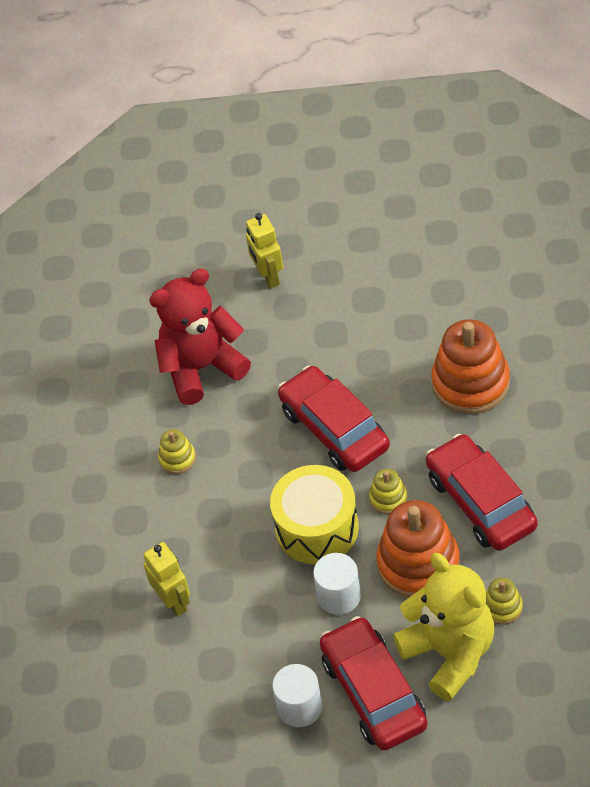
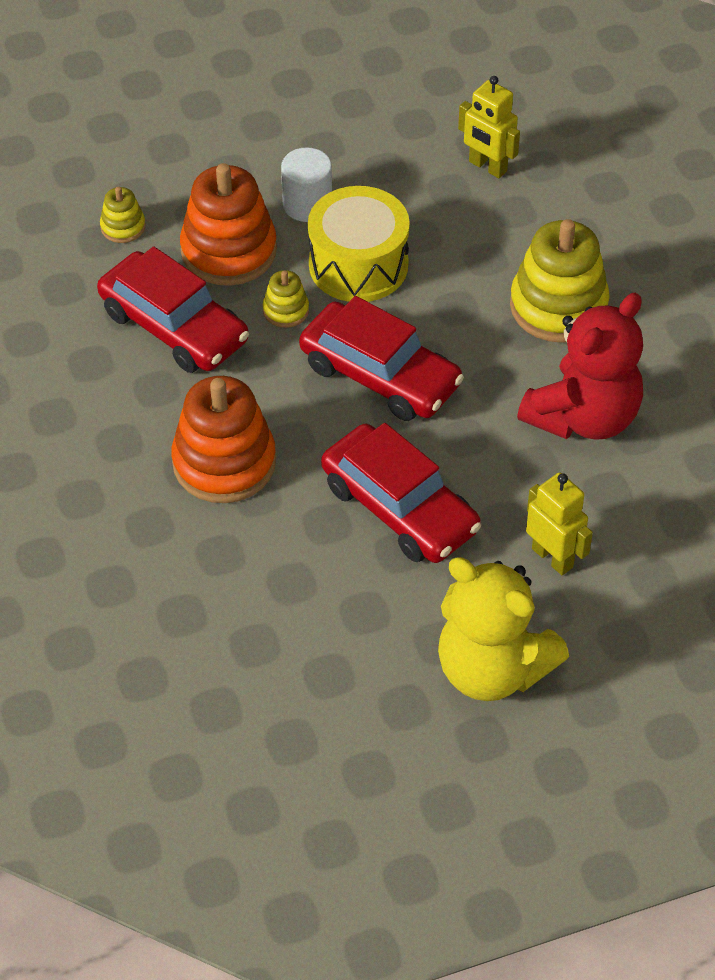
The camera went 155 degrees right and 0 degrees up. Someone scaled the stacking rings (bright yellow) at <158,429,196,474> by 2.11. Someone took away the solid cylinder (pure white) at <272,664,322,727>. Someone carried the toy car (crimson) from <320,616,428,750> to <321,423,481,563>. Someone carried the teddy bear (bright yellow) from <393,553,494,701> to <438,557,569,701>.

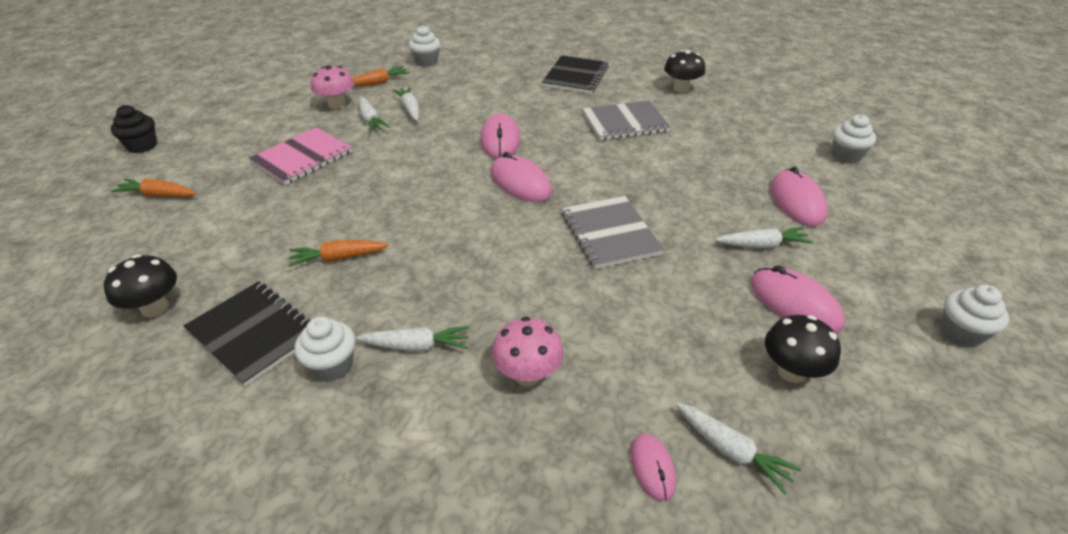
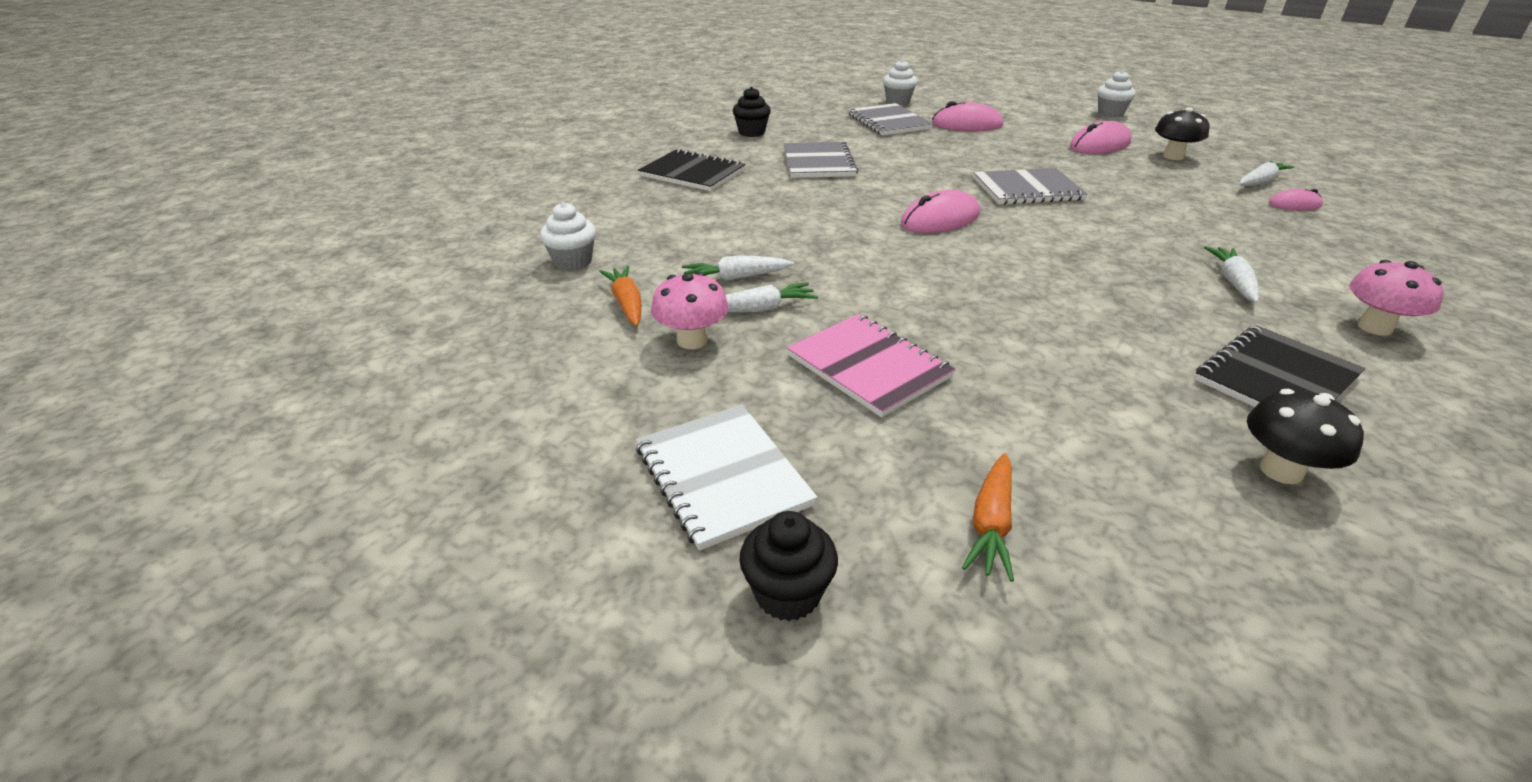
The camera went 80 degrees left and 5 degrees down. Someone took away the toy carrot (orange-coloured) at <288,240,389,267>. Someone took away the muffin (pure white) at <294,317,356,382>. Someone took away the computer mouse (pink) at <480,113,521,159>. Someone carried the fungus (pink) from <492,317,563,386> to <1349,260,1444,336>. Someone swapped the fungus (black) at <664,50,705,93> for the muffin (black) at <733,87,771,137>. Someone took away the toy carrot (pure white) at <715,227,813,249>. Someone put down the notepad (pure white) at <636,405,818,551>. Someone put down the notepad (ash-grey) at <848,103,933,136>.

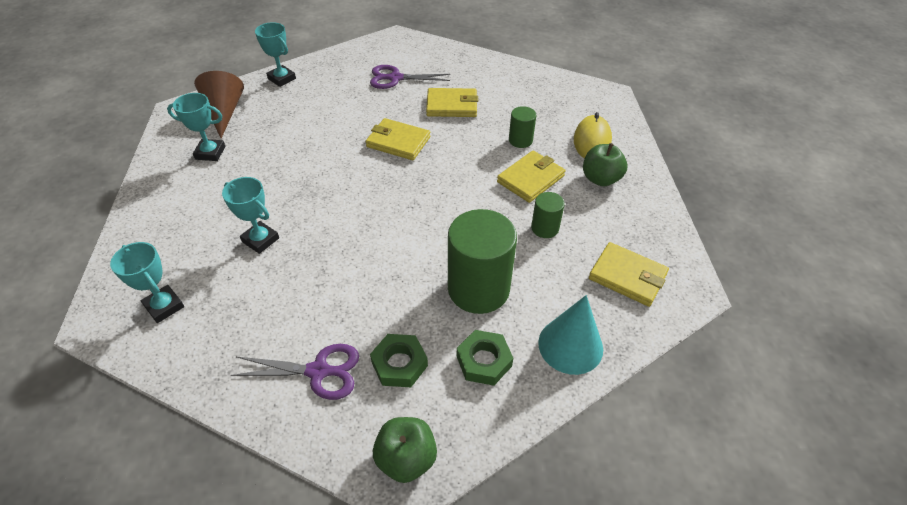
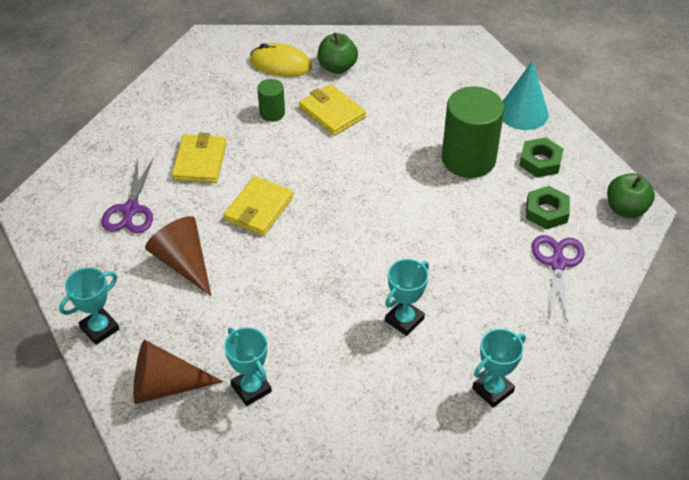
The camera went 85 degrees left and 0 degrees up. Someone rotated the prize cup (teal) at <167,93,225,161> by 45 degrees counterclockwise. Someone took away the solid cylinder (leaf-green) at <531,192,565,238>. Someone took away the card wallet (bright yellow) at <589,242,669,307>. Someone put down the cone shape (brown) at <145,216,211,296>.

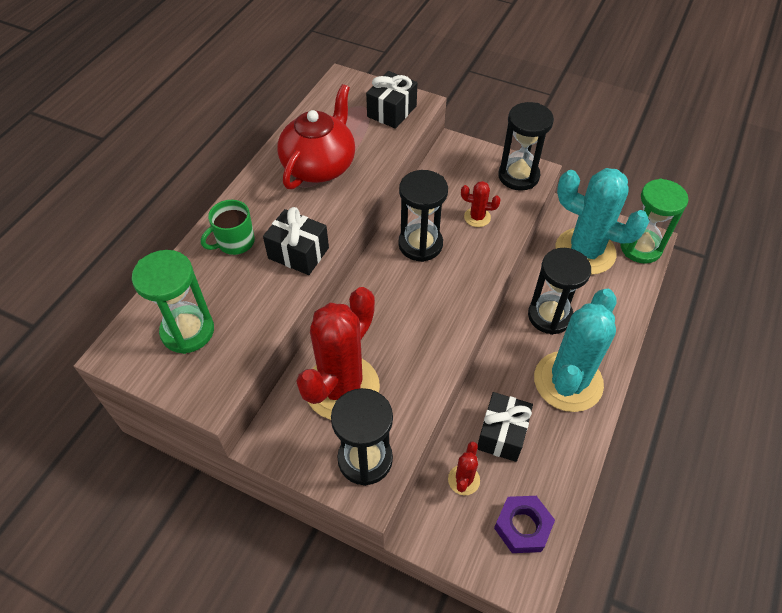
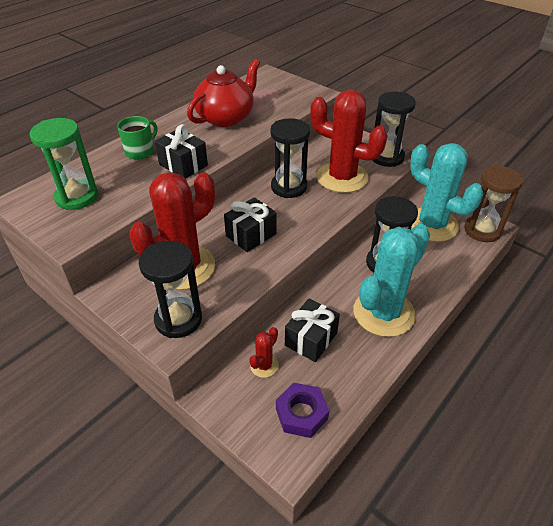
The camera went 15 degrees right and 10 degrees down. Someone rotated the coffee mug (leaf-green) at <201,200,255,255> by 150 degrees clockwise. Someone carried the gift (black) from <366,71,417,129> to <224,197,277,252>. Someone scaled the saguaro cactus (crimson) at <461,181,501,227> by 2.35. Someone repainted the hourglass (leaf-green) at <620,179,688,264>, which became the hourglass (brown) at <464,165,523,242>.

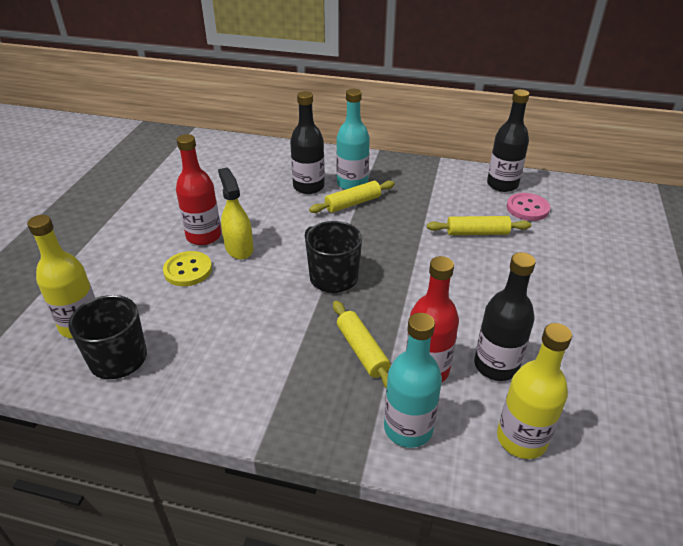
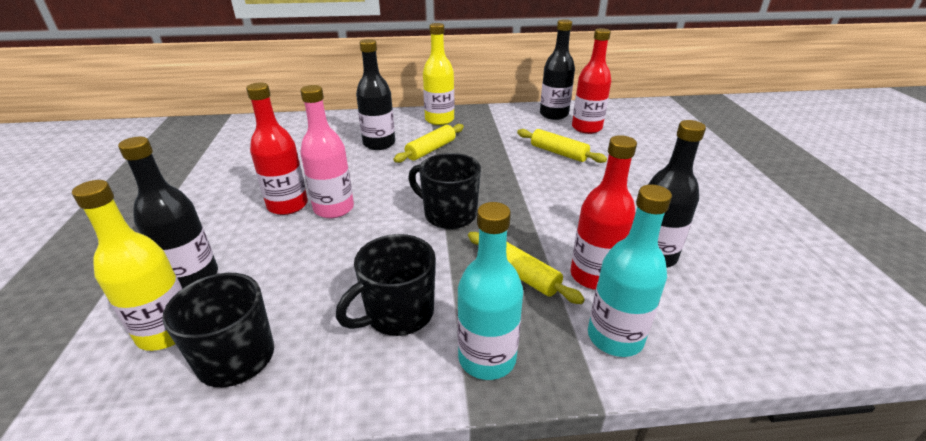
The camera went 20 degrees left and 5 degrees down. Someone took away the sewing button (bright yellow) at <163,251,212,286>. Someone swapped the sprayer (bright yellow) at <218,168,253,259> for the bottle (pink) at <300,85,354,218>. Someone carried the bottle (teal) from <336,89,370,190> to <457,202,523,380>. Someone rotated the dough roller (bright yellow) at <427,216,531,235> by 60 degrees clockwise. Someone carried the bottle (bright yellow) from <497,323,572,459> to <423,23,454,125>. Someone swapped the sewing button (pink) at <507,193,550,221> for the bottle (crimson) at <572,28,611,134>. Someone put down the bottle (black) at <118,137,218,289>. Someone put down the coffee mug (black) at <336,234,436,336>.

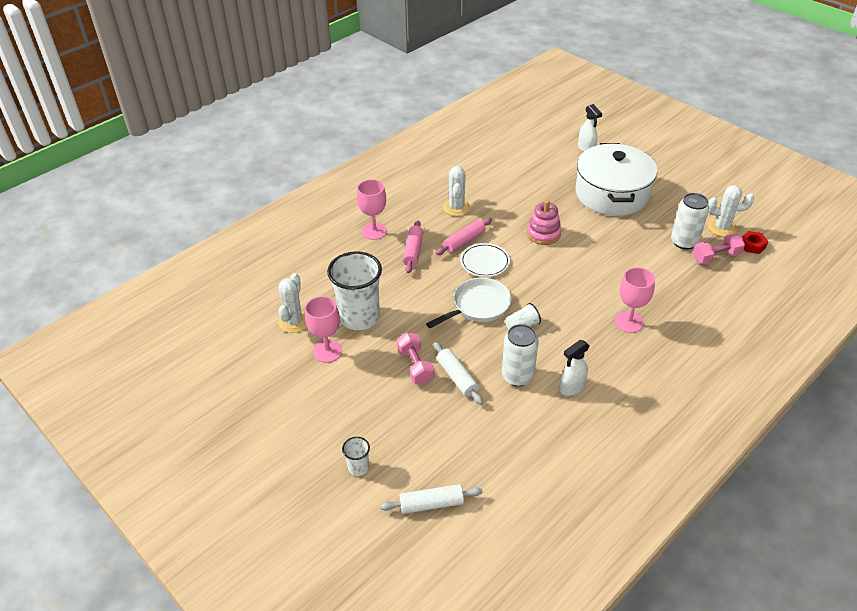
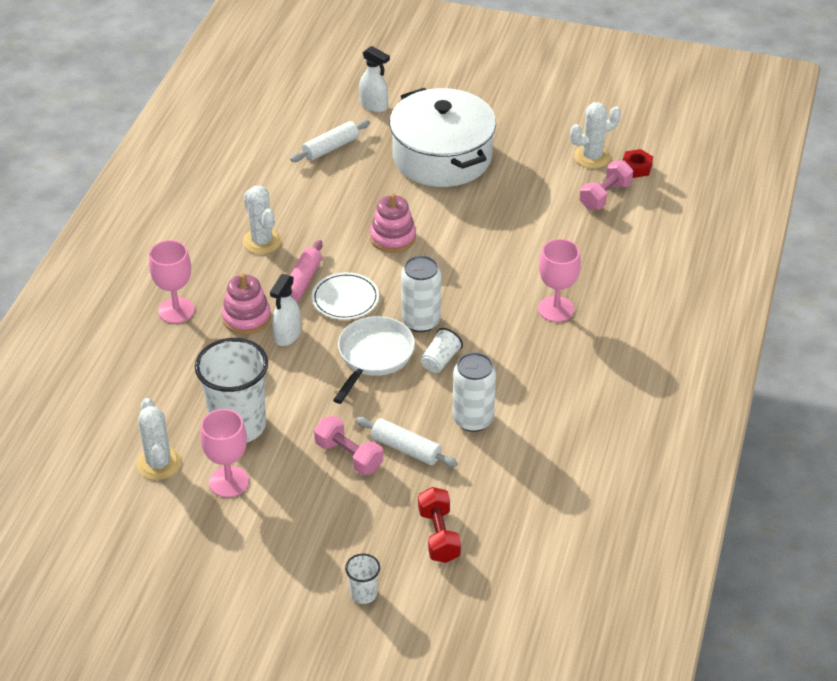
The camera went 30 degrees left and 0 degrees up. Someone carried the dough roller (pure white) from <380,484,482,514> to <290,120,370,162>. Someone swapped the dough roller (pink) at <403,220,423,273> for the stacking rings (pink) at <222,273,271,335>. Someone carried the sprayer (pure white) from <559,340,590,396> to <270,274,301,346>. Someone carried the tin (pure white) from <671,193,709,249> to <401,255,441,332>. Someone put down the dumbbell (crimson) at <418,487,461,563>.

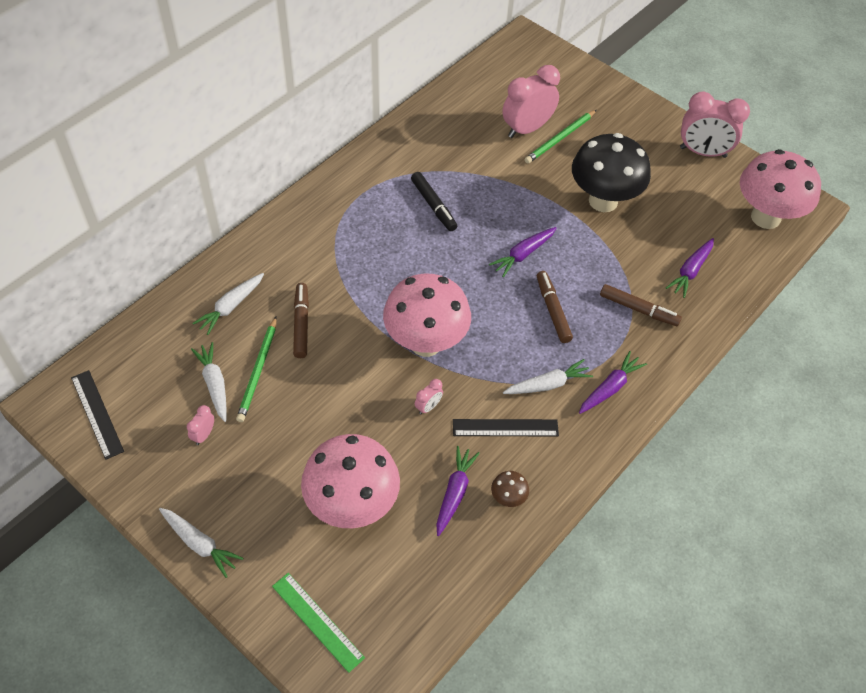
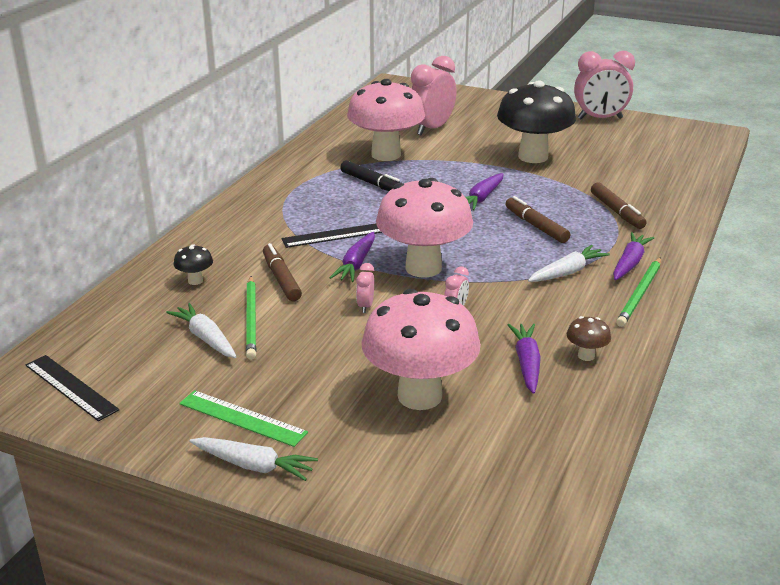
The camera went 15 degrees left and 25 degrees down. Someone carried the bedside clock (pink) from <187,405,214,445> to <356,263,374,313>. Someone swapped the toy carrot (pure white) at <192,273,264,335> for the fungus (black) at <173,244,213,285>. Someone carried the ruler (leaf-green) from <272,573,365,673> to <179,390,308,447>. Someone carried the ruler (black) from <453,419,559,436> to <281,223,382,248>. Someone carried the pencil (leaf-green) from <524,110,596,164> to <616,257,661,327>. Someone rotated the marker (brown) at <600,284,682,326> by 60 degrees clockwise. Someone carried the toy carrot (purple) from <666,238,714,298> to <329,232,375,282>. Someone carried the fungus (pink) from <740,149,821,229> to <347,79,425,161>.

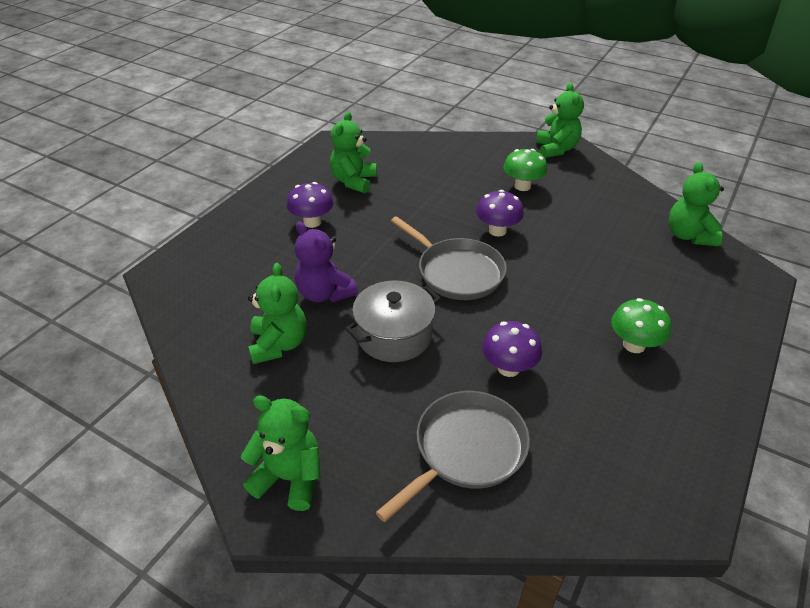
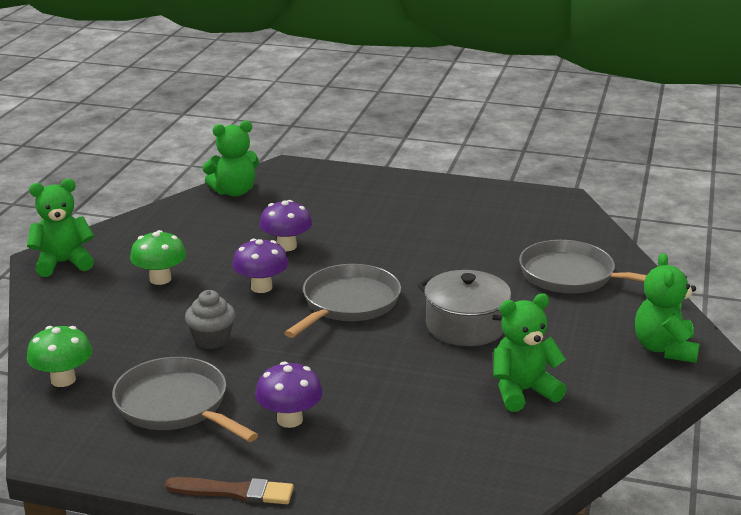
The camera went 105 degrees left and 15 degrees down. Someone took away the teddy bear (purple) at <295,222,358,303>. Someone swapped the teddy bear (leaf-green) at <330,111,377,193> for the pan (ash-grey) at <112,357,258,442>. Someone carried the fungus (purple) from <482,321,542,377> to <259,200,312,251>. Someone carried the fungus (leaf-green) from <611,298,671,353> to <27,326,92,387>. Someone put down the paint brush (brown) at <165,477,294,504>. Someone put down the muffin (ash-grey) at <185,290,235,349>.

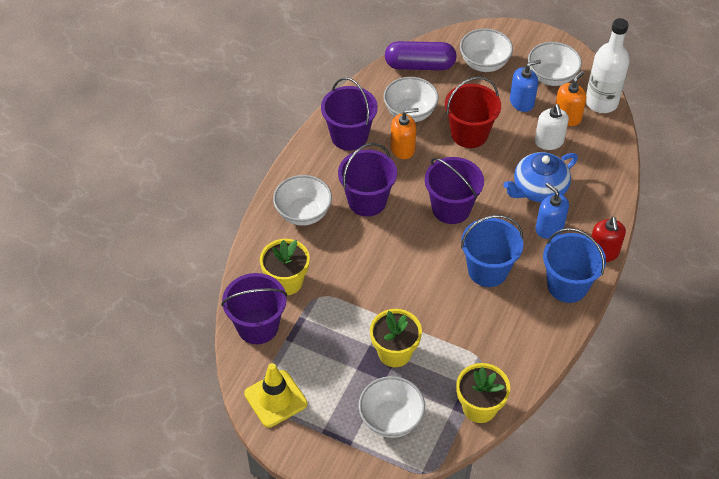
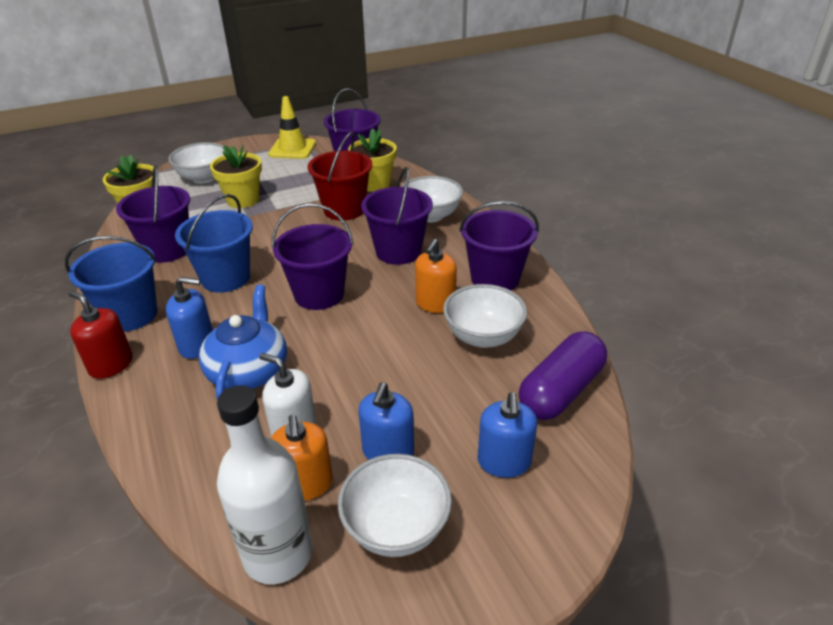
The camera went 130 degrees right and 15 degrees down. Someone carried the bucket (crimson) from <445,77,501,148> to <308,132,372,220>. Someone swapped the serving bowl (pure white) at <460,28,513,72> for the soap pump (cobalt) at <478,392,537,478>. Someone put down the bucket (purple) at <116,165,190,263>.

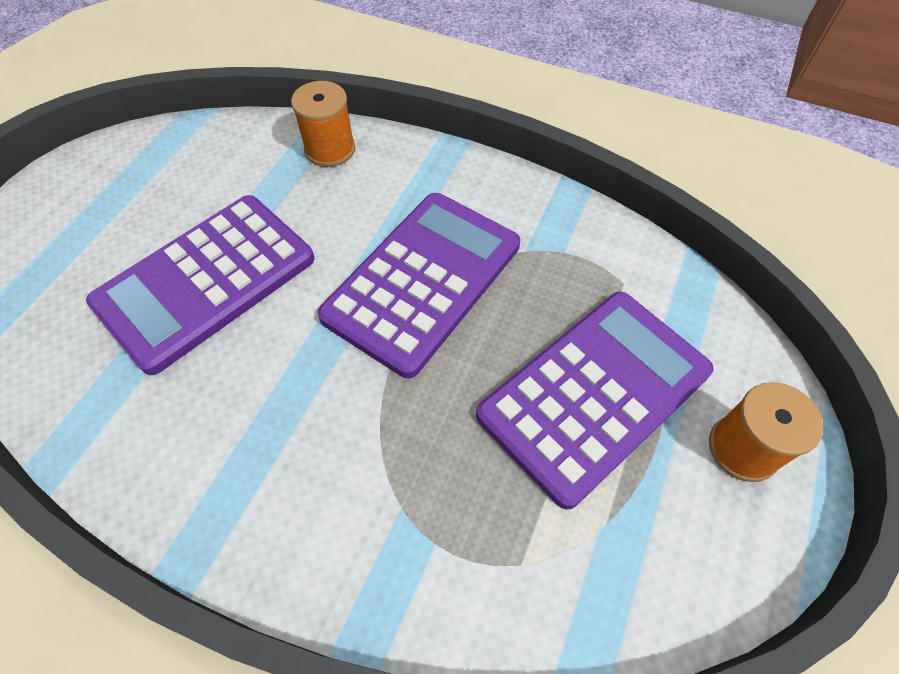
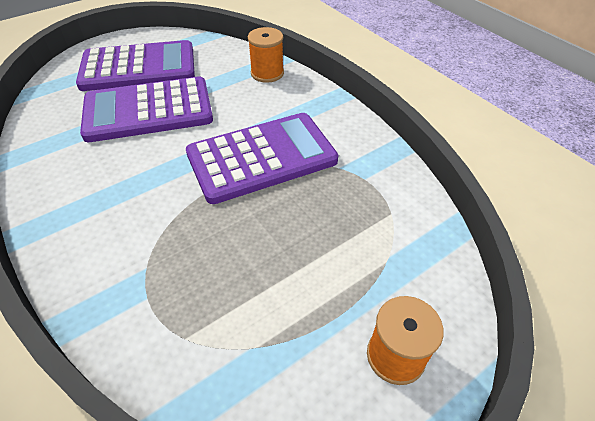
The camera went 30 degrees right and 10 degrees down. Someone carried the adding machine (purple) from <476,292,714,510> to <76,40,195,91>.

